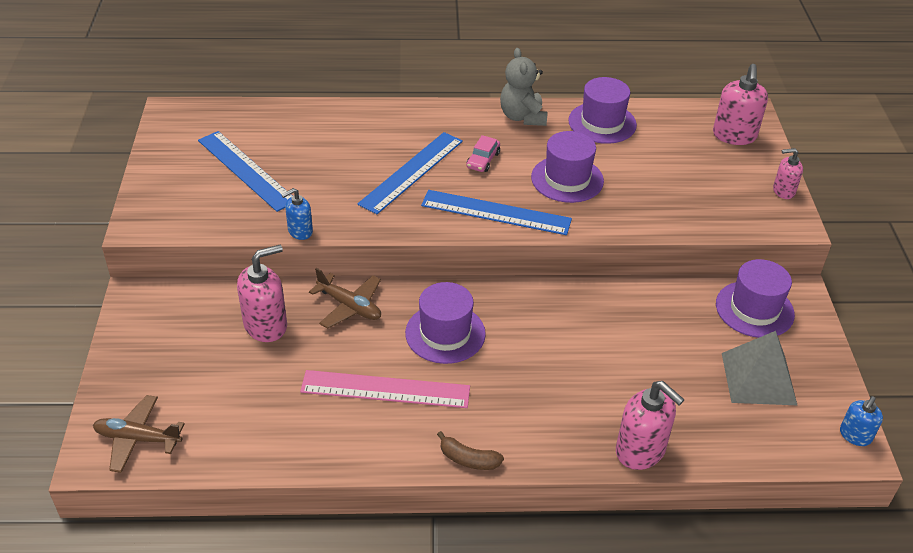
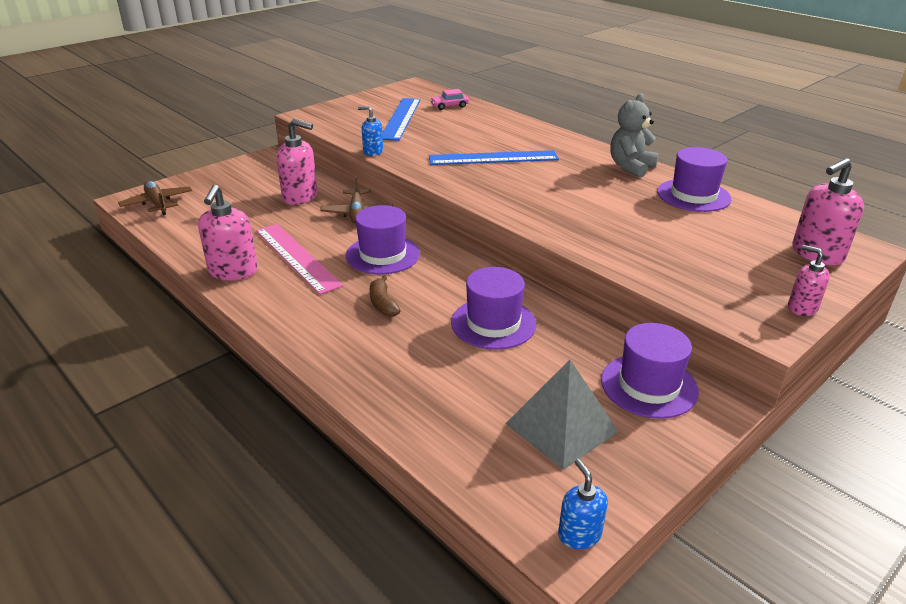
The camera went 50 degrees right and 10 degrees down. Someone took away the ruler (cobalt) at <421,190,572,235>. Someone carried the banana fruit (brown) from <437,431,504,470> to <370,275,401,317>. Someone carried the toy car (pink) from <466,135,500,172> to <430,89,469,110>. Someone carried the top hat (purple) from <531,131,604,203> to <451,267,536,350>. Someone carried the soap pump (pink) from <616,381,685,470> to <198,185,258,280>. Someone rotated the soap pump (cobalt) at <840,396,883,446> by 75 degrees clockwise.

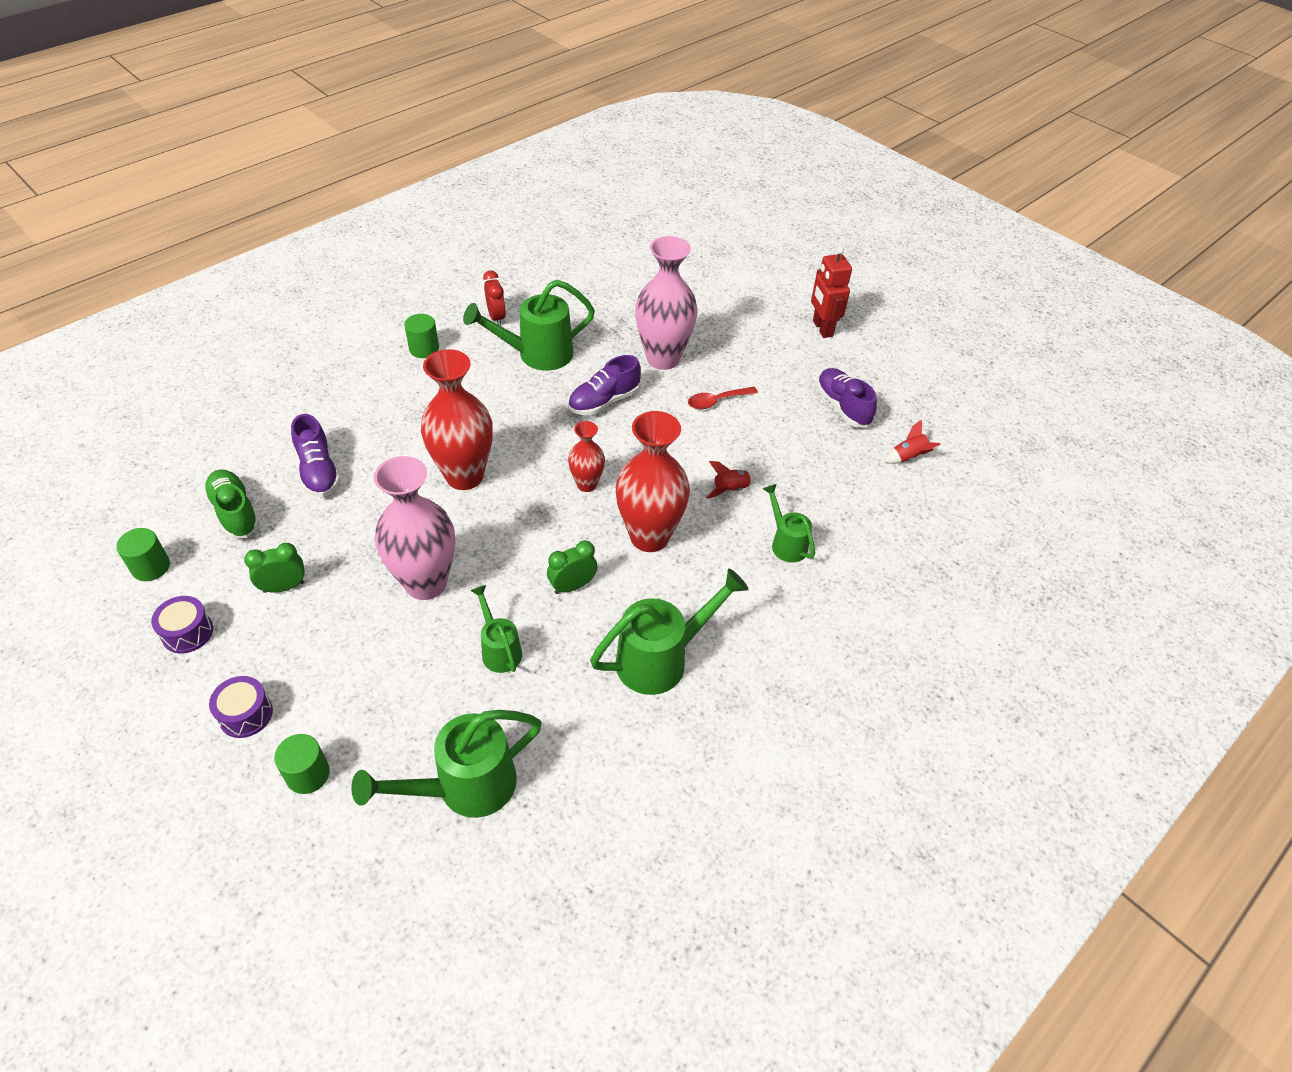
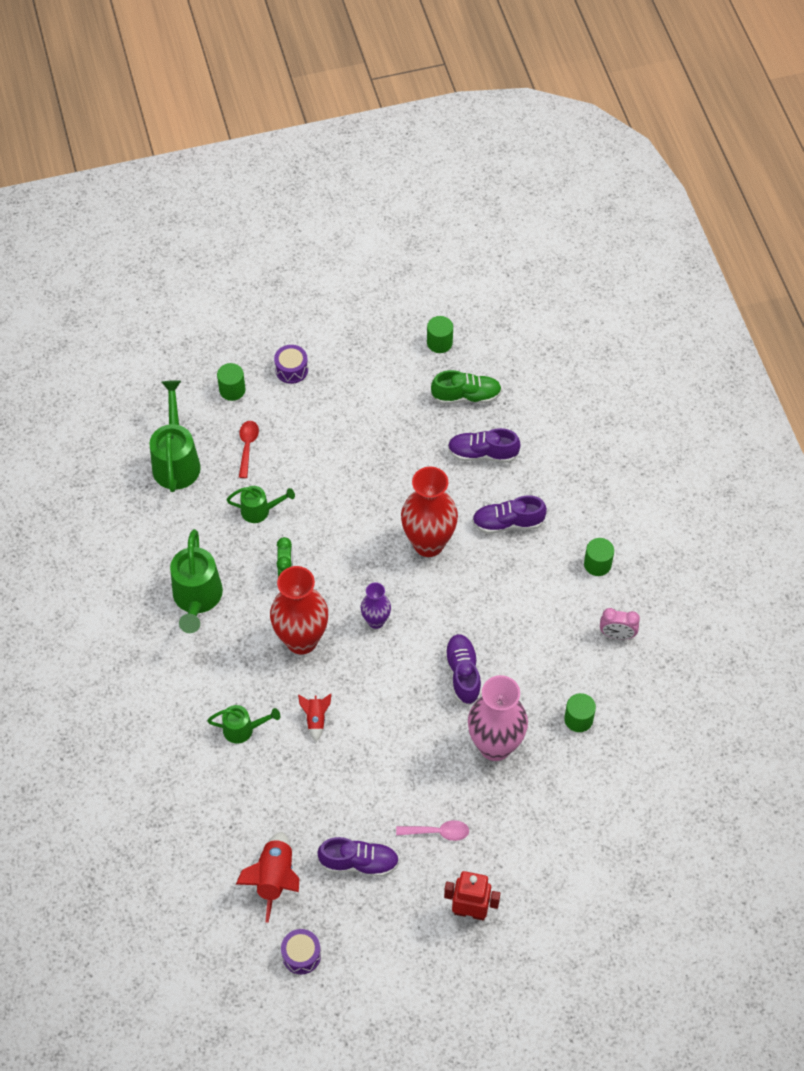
The camera went 120 degrees right and 10 degrees up. Someone carried the toy drum (purple) from <151,596,213,653> to <281,929,321,974>. Someone took away the bedside clock (leaf-green) at <244,543,305,593>. Someone took away the vase (pink) at <374,456,455,600>. Someone took away the sprinkling can (leaf-green) at <463,280,595,371>. Someone repainted the bedside clock (crimson) at <483,270,506,326>, which became the bedside clock (pink) at <600,608,640,639>. Someone repainted the vase (crimson) at <568,421,605,492>, which became the vase (purple) at <361,582,391,629>. Someone carried the spoon (crimson) from <688,387,758,409> to <239,421,259,478>. Someone scaled the rocket (crimson) at <884,420,941,464> by 1.80. Someone put down the spoon (pink) at <396,820,469,841>. Someone put down the shoe (purple) at <472,495,547,534>. Someone put down the solid cylinder (leaf-green) at <564,693,596,732>.

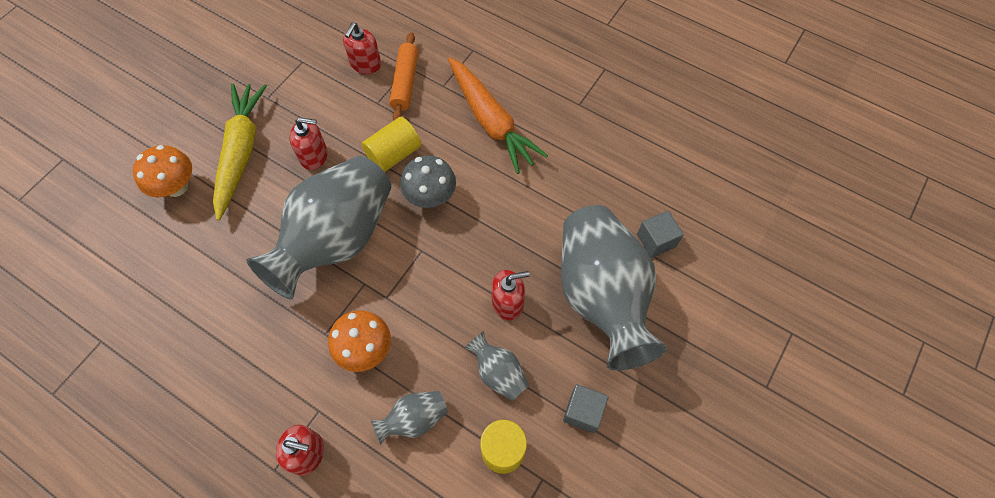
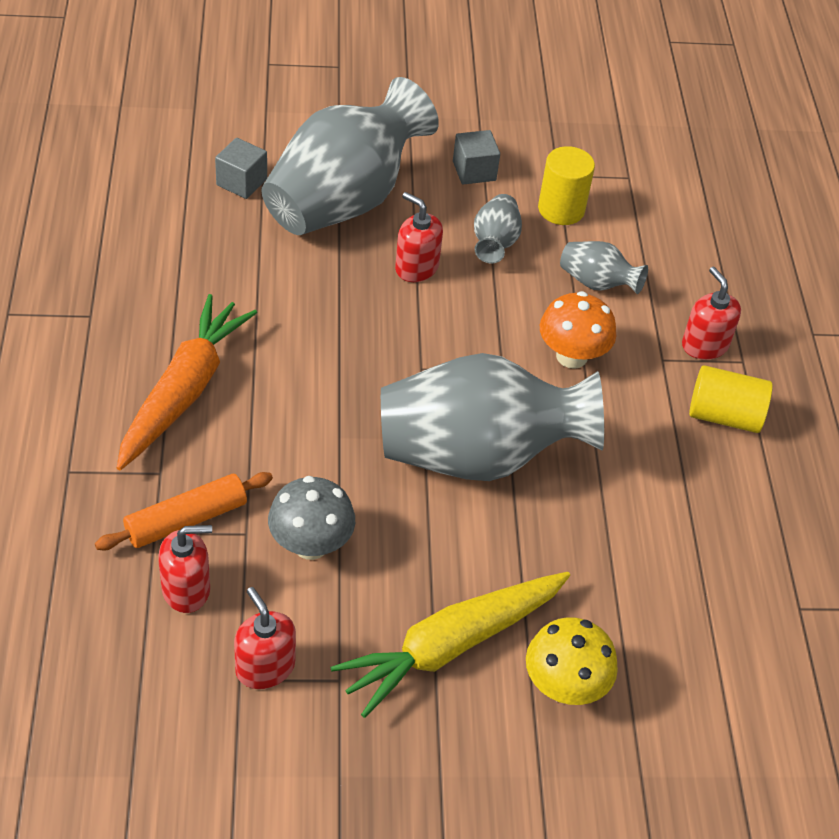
The camera went 130 degrees left and 15 degrees down. Someone repainted the fungus (orange-coloured) at <133,145,192,197>, which became the fungus (bright yellow) at <526,617,618,705>. Someone carried the soap pump (crimson) from <289,117,328,170> to <234,587,296,689>. Someone carried the solid cylinder (bright yellow) from <362,117,421,172> to <689,365,773,433>. Someone carried the fungus (ash-grey) from <400,155,456,208> to <268,476,355,560>.

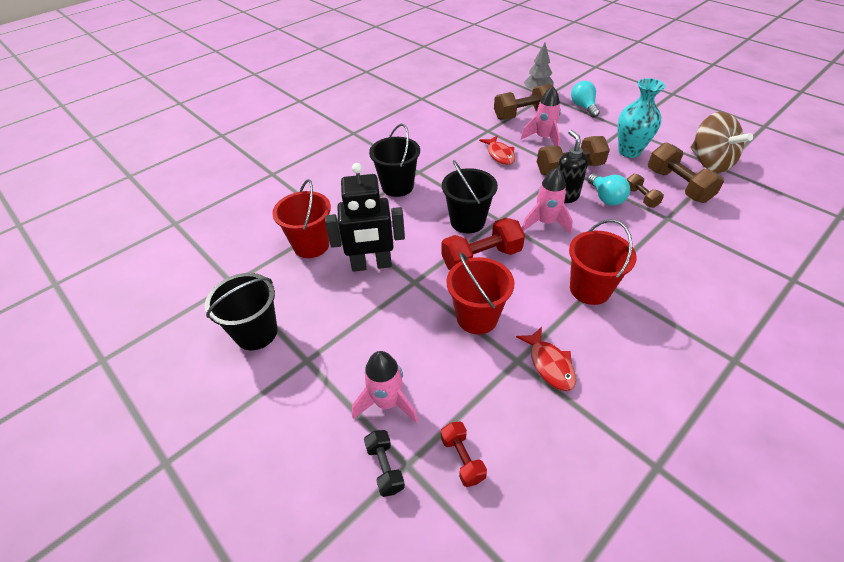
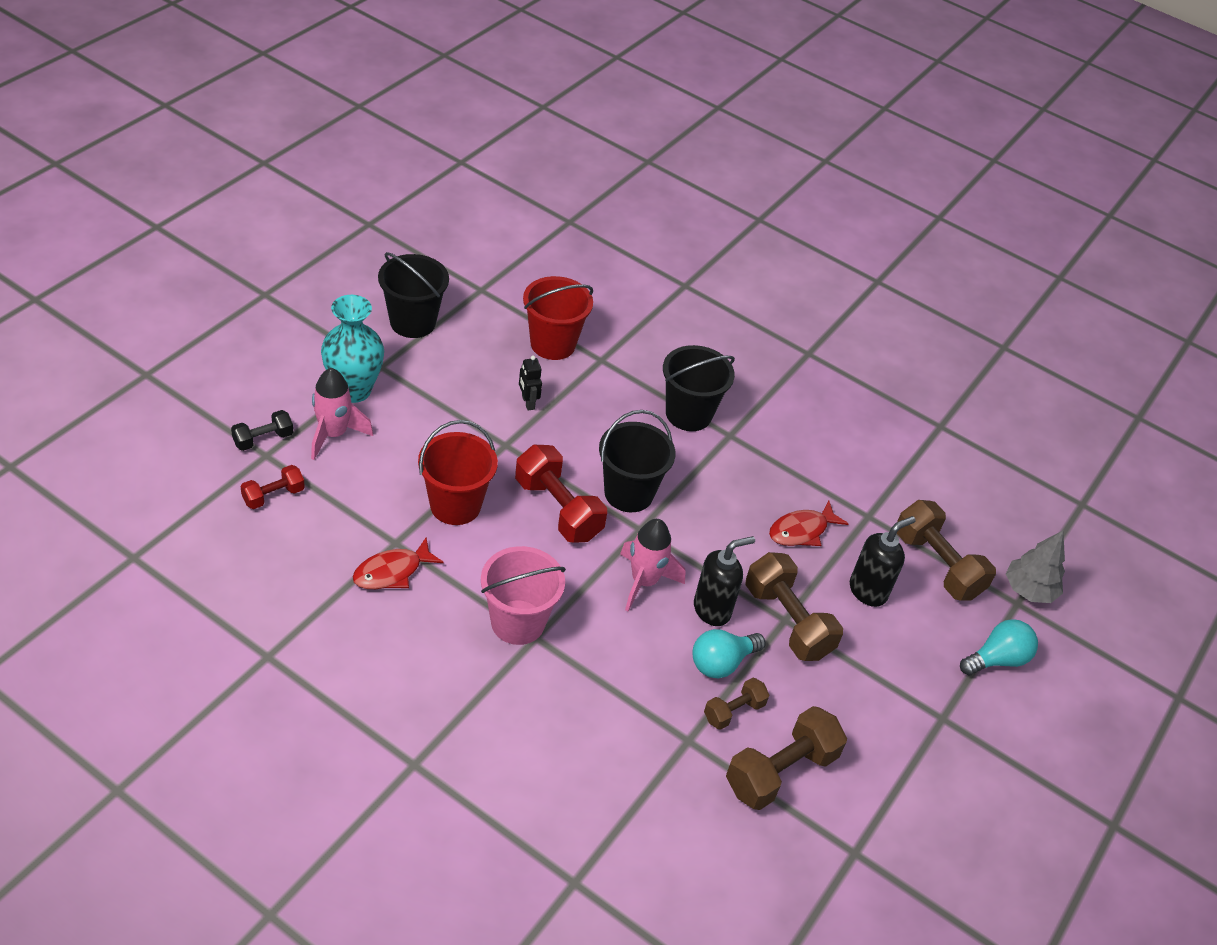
The camera went 70 degrees right and 0 degrees up. Someone scaled the toy robot (black) at <325,163,405,272> by 0.43. Someone swapped the rocket (pink) at <521,86,561,146> for the soap pump (black) at <850,516,916,607>. Someone repainted the bucket (crimson) at <569,219,637,305>, which became the bucket (pink) at <481,546,566,645>. Someone carried the vase (teal) from <618,78,665,158> to <321,295,384,403>. Someone took away the whirligig (brown) at <690,112,753,173>.

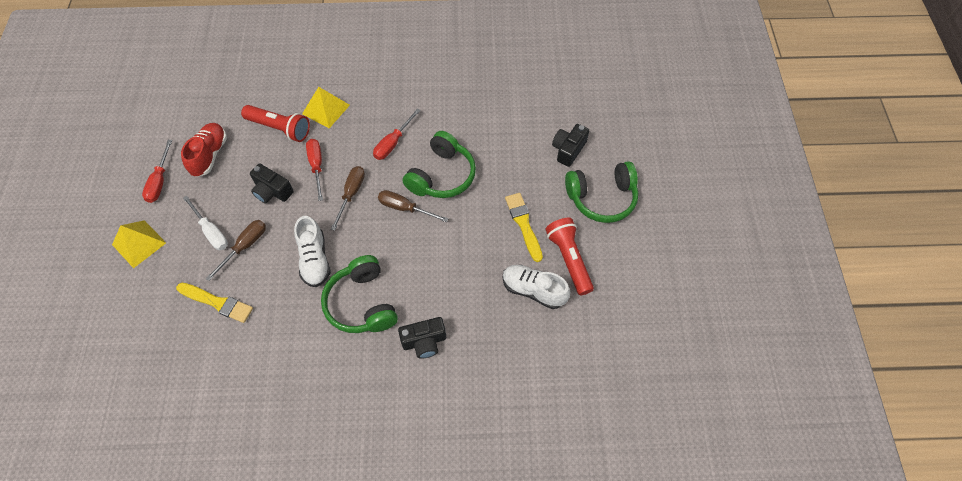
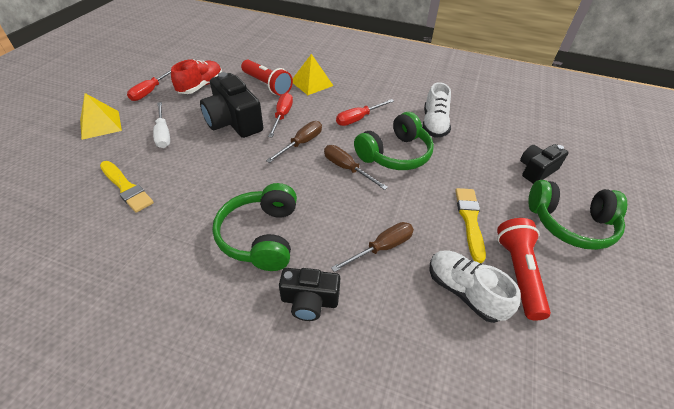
The camera went 20 degrees right and 15 degrees down. Someone carried the flat screwdriver (brown) from <206,220,266,281> to <331,222,414,272>. Someone scaled the compact camera (black) at <250,163,294,203> by 1.65. Someone carried the shoe (pure white) from <294,216,331,287> to <422,82,451,138>.

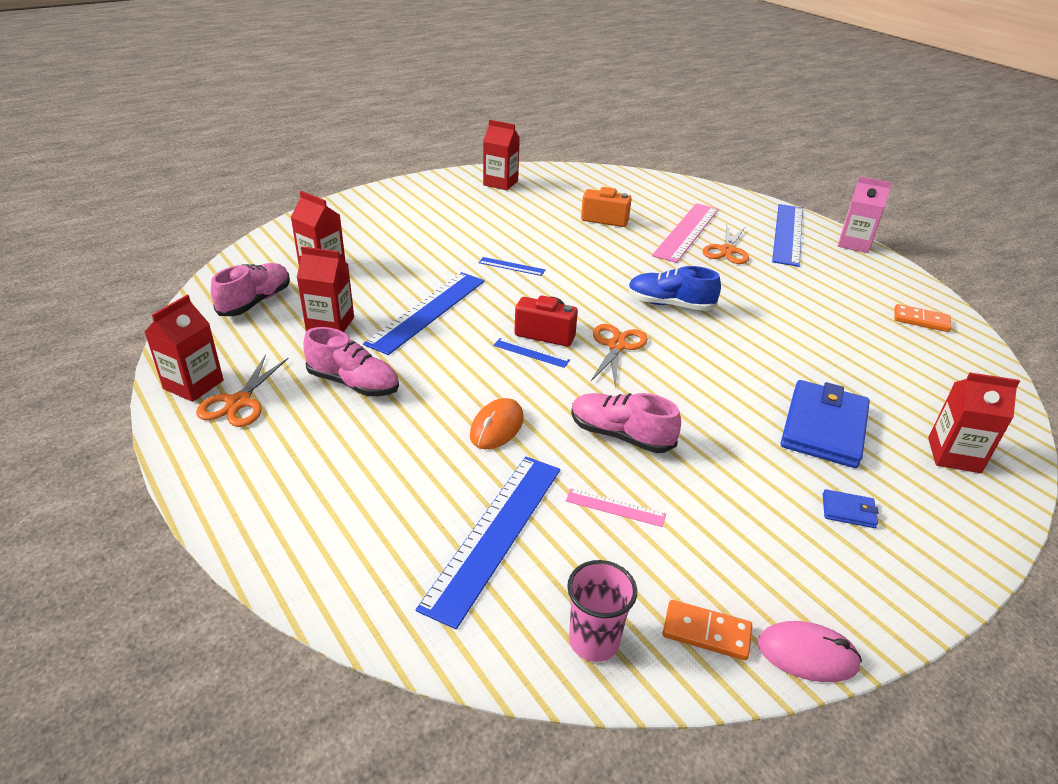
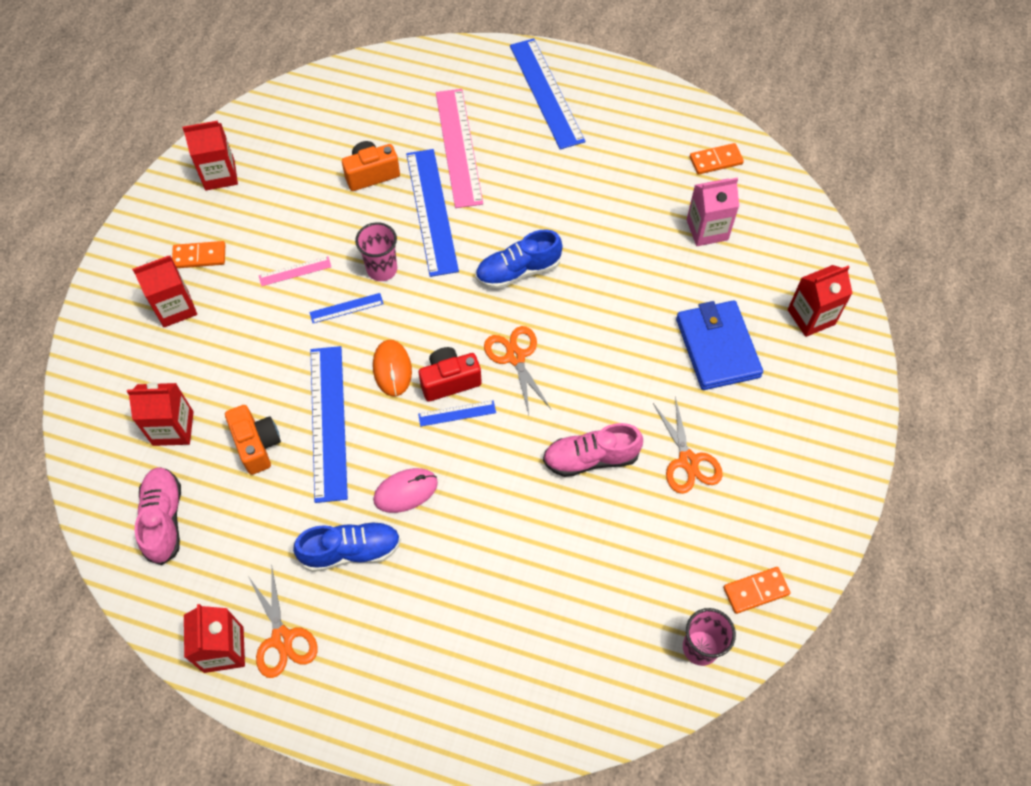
The camera went 35 degrees left and 25 degrees up. Someone carried the carton (crimson) from <297,246,354,332> to <132,256,197,327>. Someone repainted the shoe (pink) at <303,327,399,396>, which became the shoe (cobalt) at <293,521,401,572>. Someone carried the ruler (cobalt) from <416,457,560,629> to <406,149,459,277>. Someone carried the computer mouse (orange-coloured) from <470,398,524,449> to <373,340,412,396>. Someone carried the ruler (pink) from <566,489,666,527> to <259,256,331,286>. Someone carried the scissors (orange-coloured) from <702,226,749,264> to <653,396,723,494>. Someone carried the computer mouse (pink) from <757,621,862,682> to <373,468,438,513>. Someone took away the card wallet (cobalt) at <823,489,879,528>. Someone carried the carton (pink) from <838,176,892,253> to <687,178,739,246>. Someone put down the domino (orange-coloured) at <172,241,225,268>. Someone put down the compact camera (orange-coloured) at <225,405,281,475>. Someone put down the cup (pink) at <355,222,397,281>.

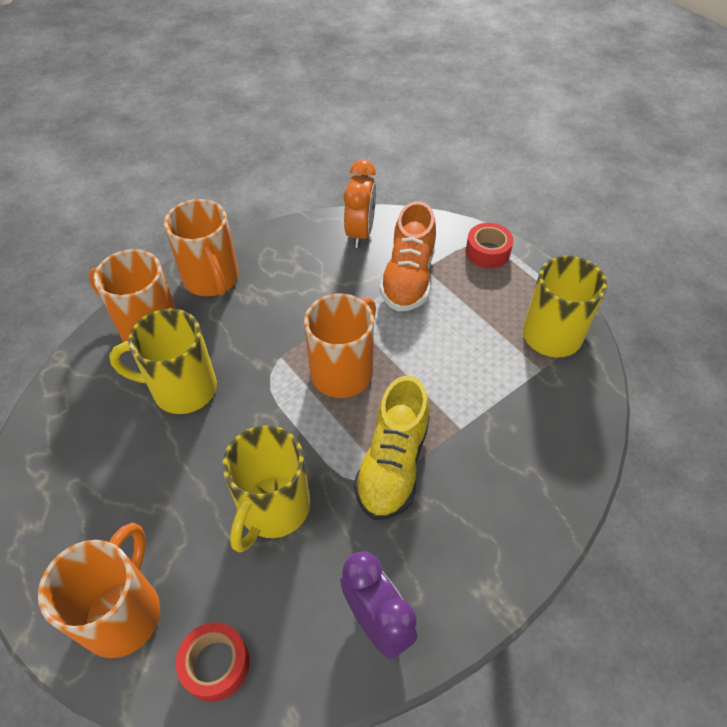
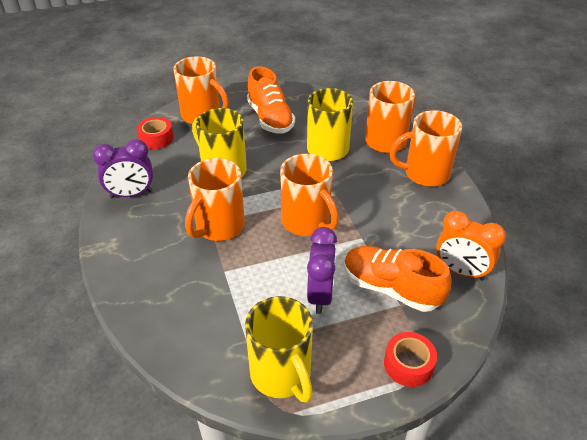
The camera went 110 degrees right and 10 degrees down. Someone swapped the shoe (bright yellow) at <354,376,430,520> for the coffee mug (orange-coloured) at <185,158,245,241>. Someone put down the shoe (orange-coloured) at <247,66,295,134>. Someone put down the bedside clock (purple) at <307,227,337,314>.

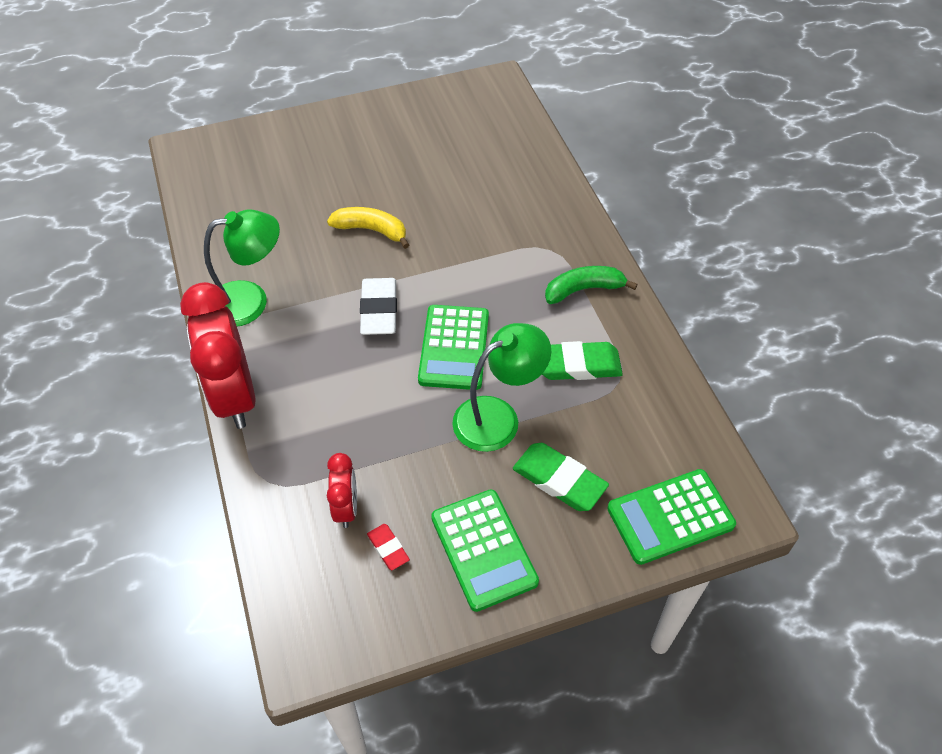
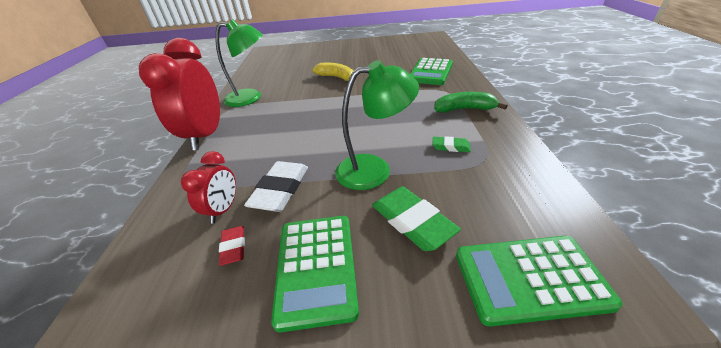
The camera went 20 degrees right and 15 degrees down. Someone carried the gum eraser (pure white) from <360,278,397,335> to <244,161,308,212>. Someone carried the adding machine (leaf-green) from <418,305,489,390> to <410,58,453,85>. Someone scaled the gum eraser (leaf-green) at <542,341,623,380> by 0.54.

